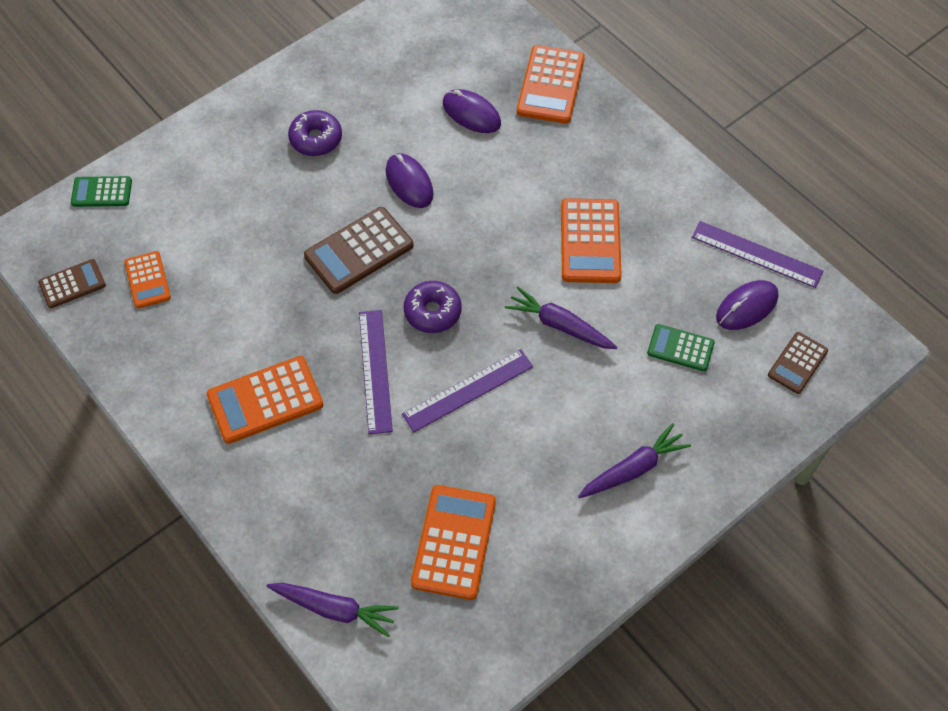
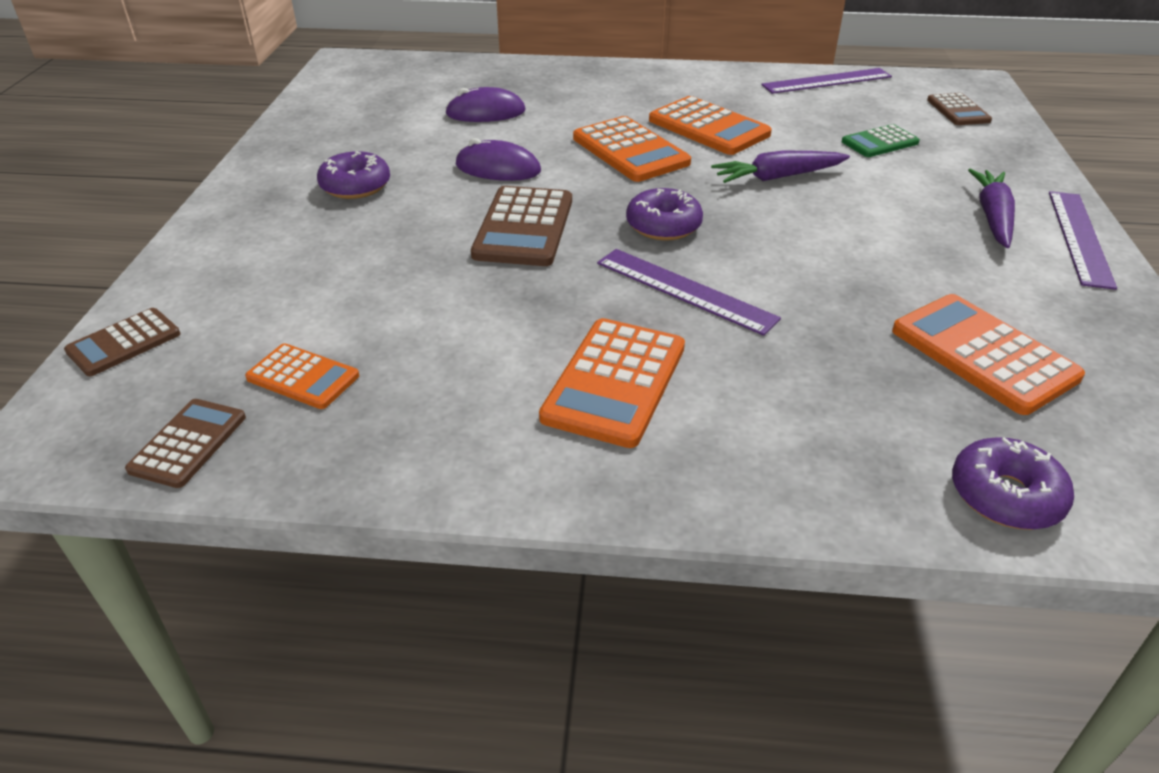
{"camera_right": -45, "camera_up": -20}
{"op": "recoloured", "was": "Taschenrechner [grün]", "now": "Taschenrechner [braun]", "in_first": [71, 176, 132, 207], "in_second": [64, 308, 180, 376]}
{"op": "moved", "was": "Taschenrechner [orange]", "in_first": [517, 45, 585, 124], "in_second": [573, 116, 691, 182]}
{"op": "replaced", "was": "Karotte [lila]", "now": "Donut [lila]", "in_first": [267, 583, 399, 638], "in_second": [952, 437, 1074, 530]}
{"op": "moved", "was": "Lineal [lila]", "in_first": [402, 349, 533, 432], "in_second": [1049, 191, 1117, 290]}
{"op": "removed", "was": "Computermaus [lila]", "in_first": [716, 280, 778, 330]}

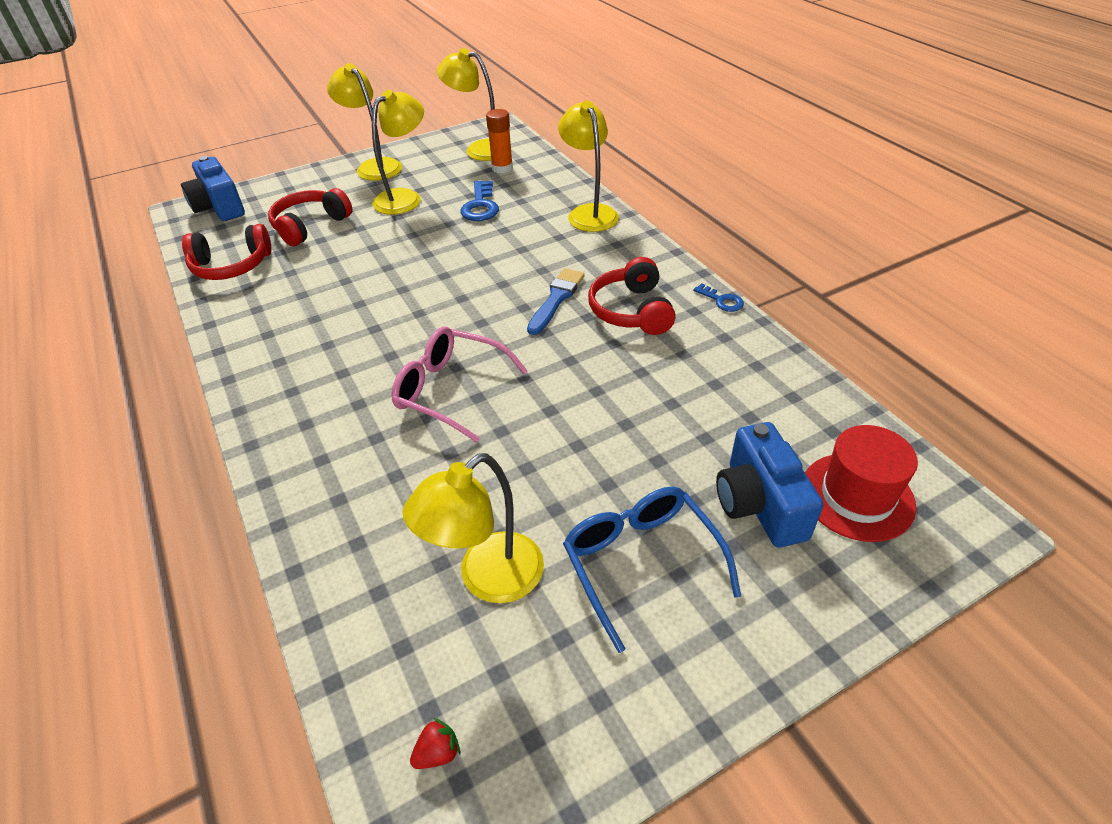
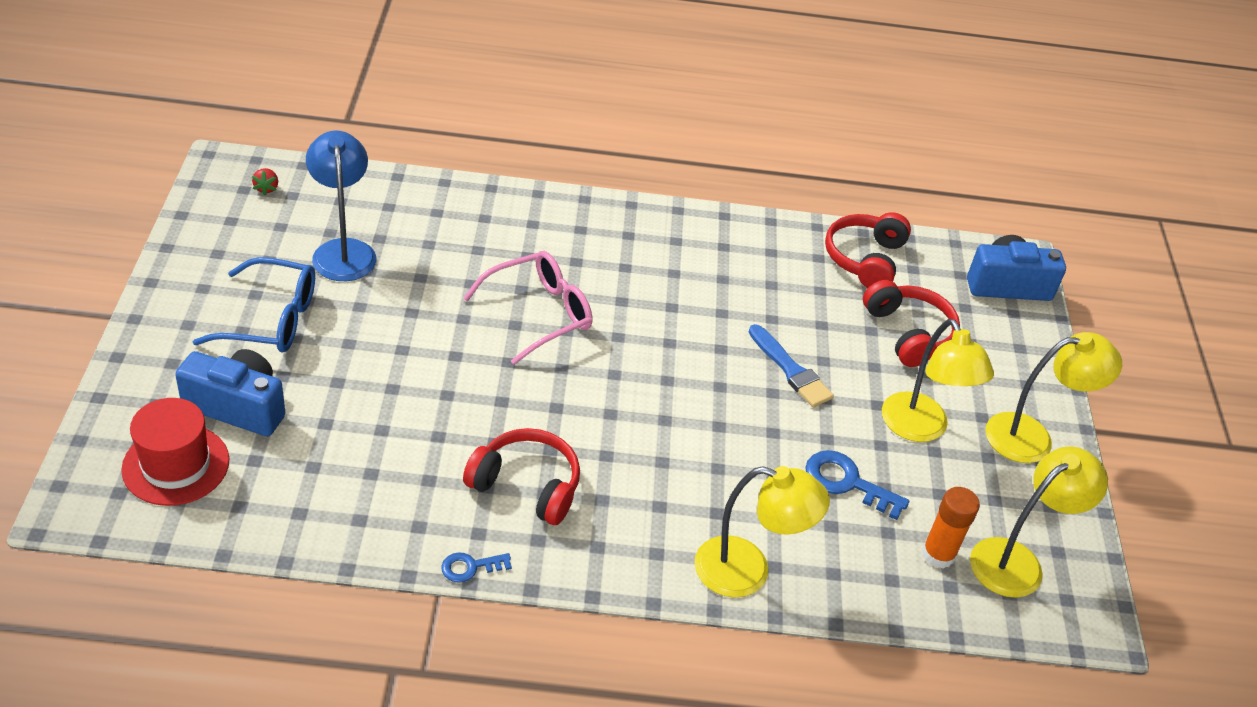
{"camera_right": 115, "camera_up": 0}
{"op": "recoloured", "was": "Lampe [gelb]", "now": "Lampe [blau]", "in_first": [403, 453, 544, 603], "in_second": [306, 130, 377, 281]}
{"op": "moved", "was": "Pinsel [blau]", "in_first": [527, 268, 585, 335], "in_second": [749, 324, 834, 407]}

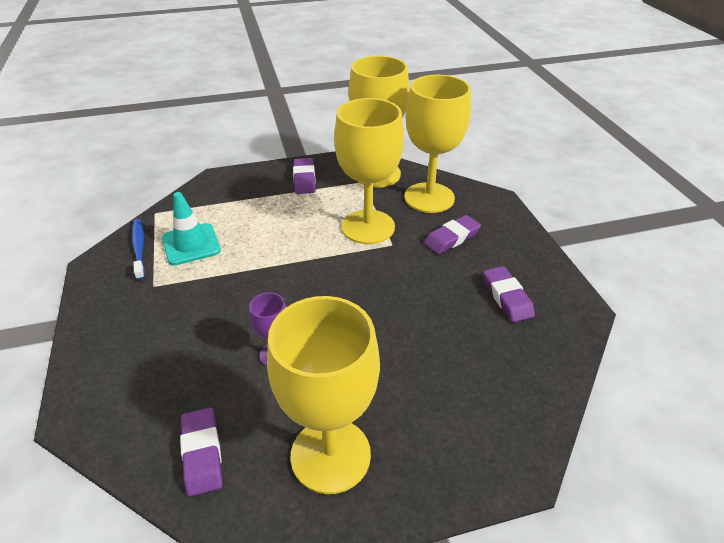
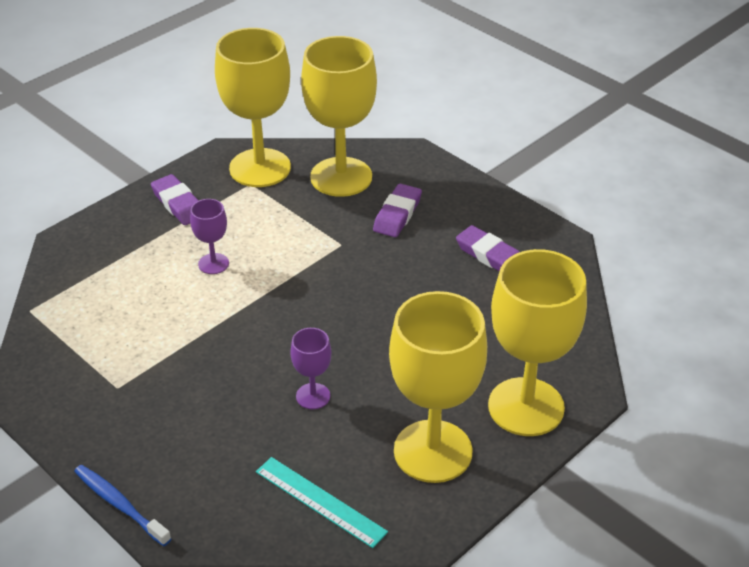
{"camera_right": -30, "camera_up": 0}
{"op": "moved", "was": "Zahnbürste [blau]", "in_first": [132, 219, 145, 280], "in_second": [74, 465, 171, 546]}
{"op": "added", "now": "Kelch [lila]", "in_second": [190, 199, 229, 274]}
{"op": "replaced", "was": "Radiergummi [lila]", "now": "Lineal [türkis]", "in_first": [180, 407, 222, 497], "in_second": [256, 457, 388, 548]}
{"op": "moved", "was": "Kelch [gelb]", "in_first": [334, 98, 404, 244], "in_second": [488, 249, 587, 436]}
{"op": "removed", "was": "Leitkegel [türkis]", "in_first": [162, 192, 221, 266]}

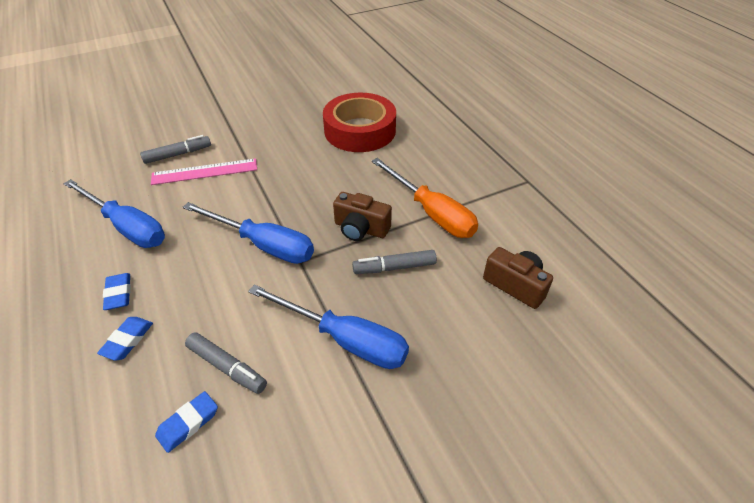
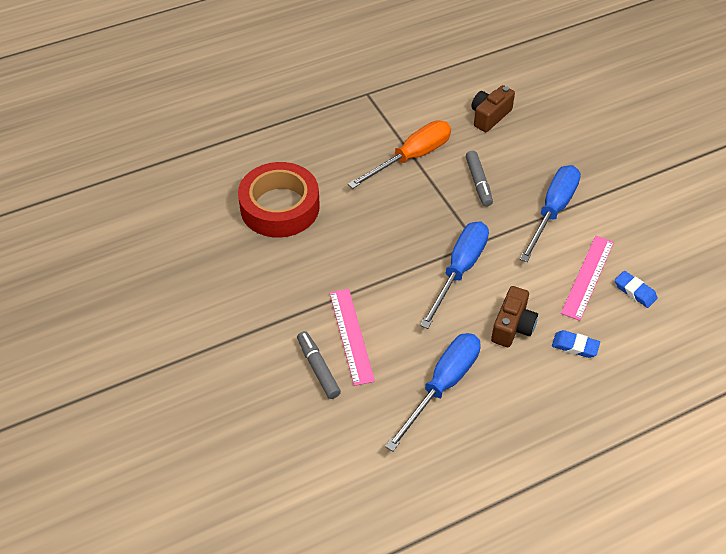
{"camera_right": -90, "camera_up": 5}
{"op": "moved", "was": "Kamera [braun]", "in_first": [333, 192, 392, 241], "in_second": [491, 286, 538, 347]}
{"op": "replaced", "was": "Filzstift [grau]", "now": "Lineal [rosa]", "in_first": [185, 332, 267, 394], "in_second": [561, 236, 614, 321]}
{"op": "removed", "was": "Radiergummi [blau]", "in_first": [103, 273, 131, 310]}

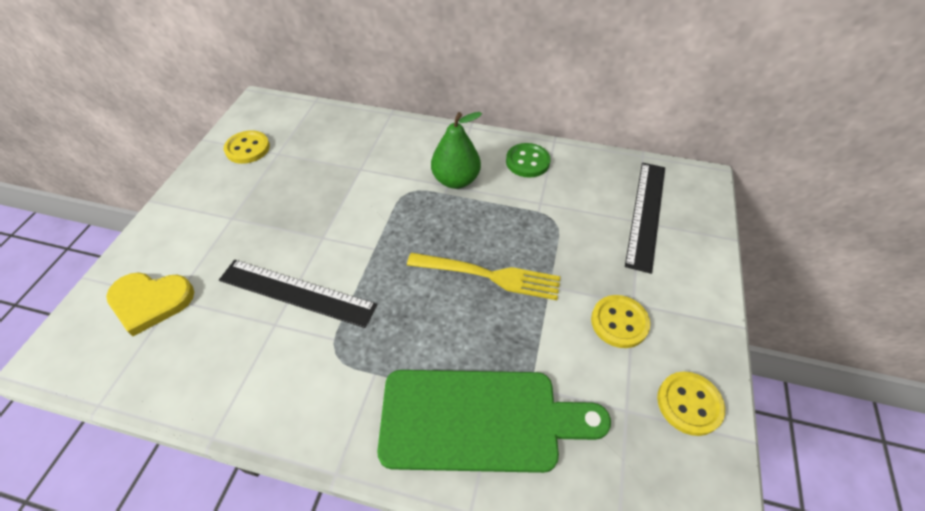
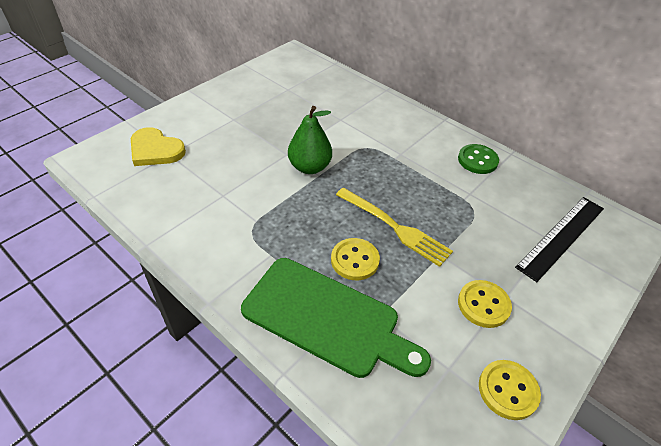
{"camera_right": 25, "camera_up": -5}
{"op": "moved", "was": "Birne [grün]", "in_first": [431, 112, 482, 189], "in_second": [288, 106, 332, 174]}
{"op": "moved", "was": "Knopf [gelb]", "in_first": [224, 130, 270, 164], "in_second": [331, 238, 380, 280]}
{"op": "removed", "was": "Lineal [schwarz]", "in_first": [219, 260, 377, 328]}

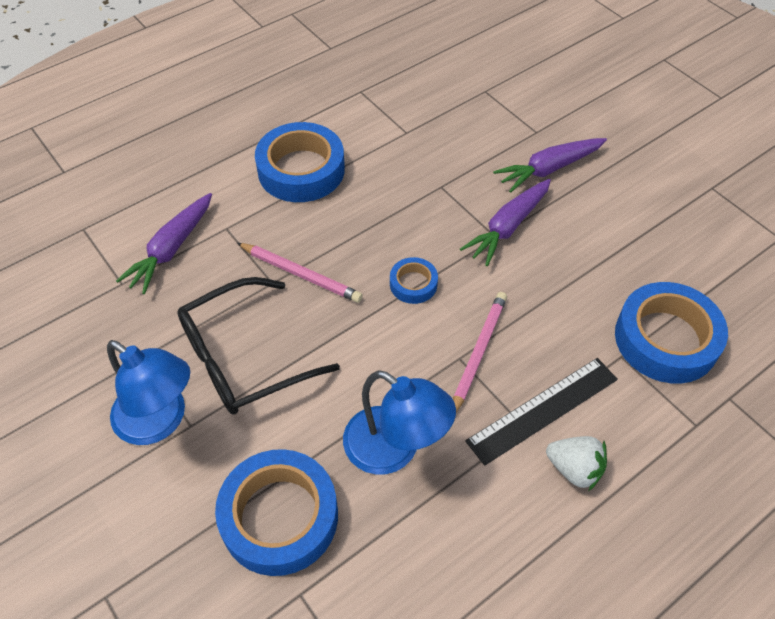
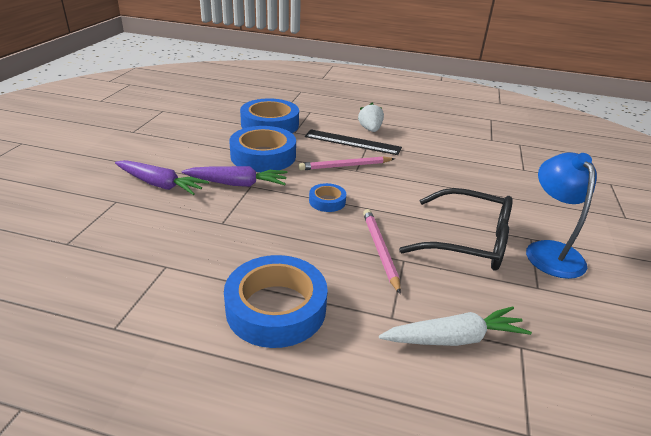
{"camera_right": -130, "camera_up": -20}
{"op": "moved", "was": "Klebeband [blau]", "in_first": [215, 449, 338, 576], "in_second": [229, 126, 296, 172]}
{"op": "recoloured", "was": "Karotte [lila]", "now": "Karotte [weiß]", "in_first": [116, 193, 212, 294], "in_second": [379, 306, 532, 346]}
{"op": "removed", "was": "Lampe [blau]", "in_first": [343, 370, 456, 475]}

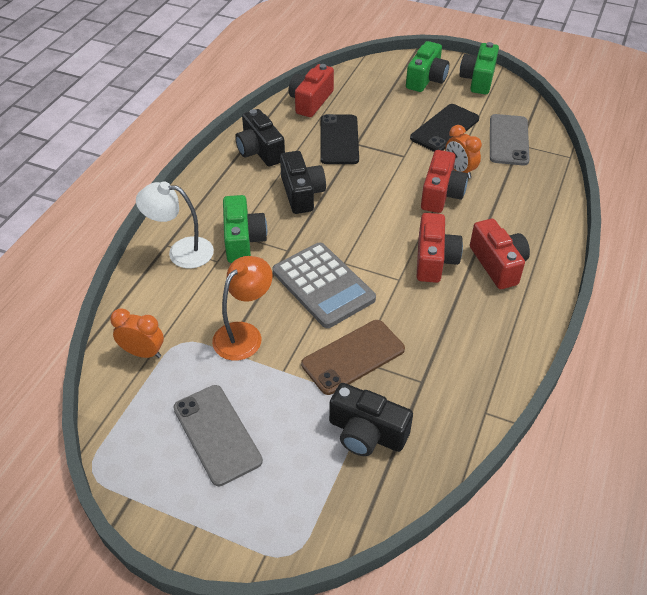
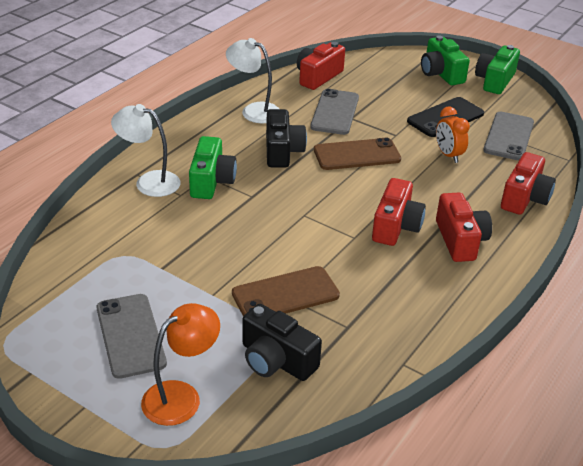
{"camera_right": 10, "camera_up": -10}
{"op": "moved", "was": "Lampe [orange]", "in_first": [212, 256, 272, 361], "in_second": [141, 303, 220, 426]}
{"op": "replaced", "was": "Kamera [schwarz]", "now": "Lampe [weiß]", "in_first": [235, 109, 285, 166], "in_second": [226, 38, 279, 123]}
{"op": "recoloured", "was": "Handy [schwarz]", "now": "Handy [grau]", "in_first": [320, 114, 359, 164], "in_second": [310, 89, 359, 135]}
{"op": "added", "now": "Handy [braun]", "in_second": [314, 138, 401, 170]}
{"op": "turned", "was": "Kamera [grün]", "in_first": [406, 41, 449, 92], "in_second": [421, 36, 470, 85], "clockwise": 120}
{"op": "moved", "was": "Kamera [rot]", "in_first": [421, 150, 468, 213], "in_second": [501, 152, 556, 215]}
{"op": "removed", "was": "Wecker [orange]", "in_first": [110, 308, 164, 358]}
{"op": "removed", "was": "Taschenrechner [grau]", "in_first": [273, 243, 376, 328]}

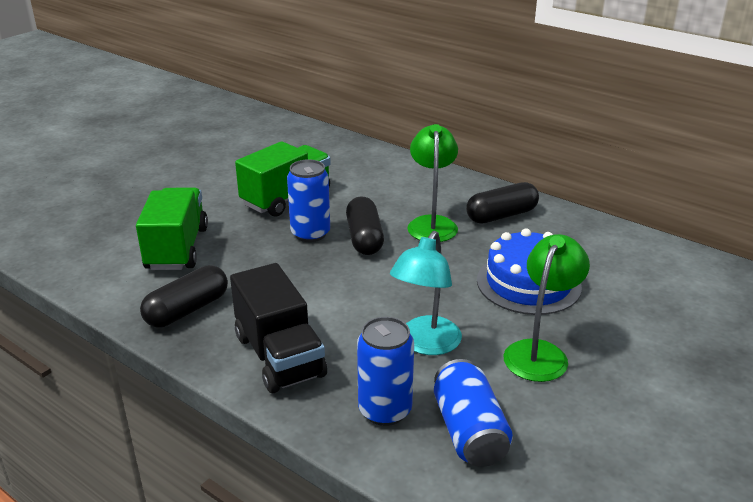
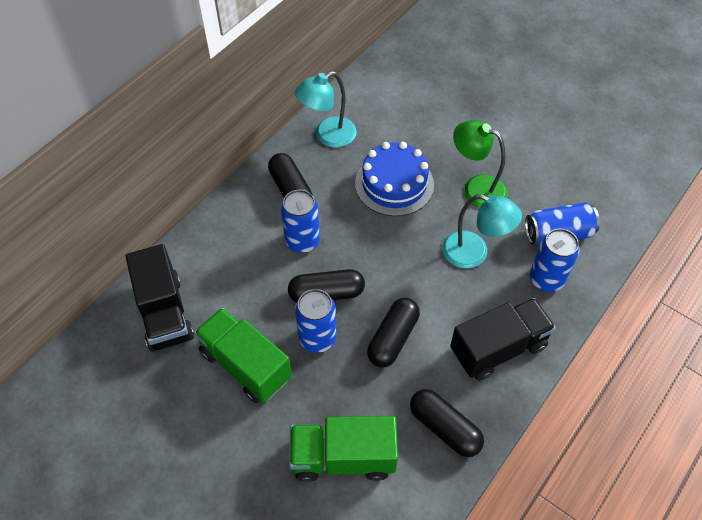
{"camera_right": -90, "camera_up": 25}
{"op": "added", "now": "Lastwagen [schwarz]", "in_second": [125, 244, 194, 351]}
{"op": "replaced", "was": "Lampe [grün]", "now": "Dose [blau]", "in_first": [407, 124, 458, 242], "in_second": [281, 190, 320, 253]}
{"op": "added", "now": "Lampe [türkis]", "in_second": [295, 71, 357, 148]}
{"op": "added", "now": "Kapsel [schwarz]", "in_second": [367, 298, 420, 368]}

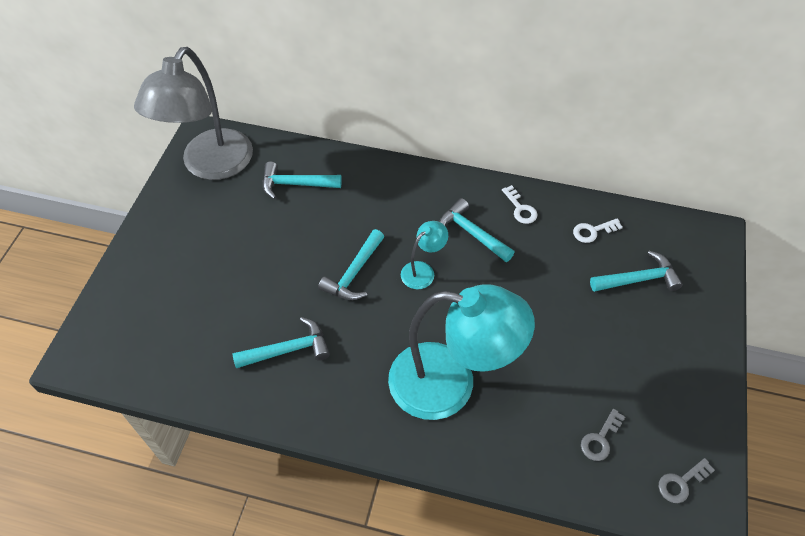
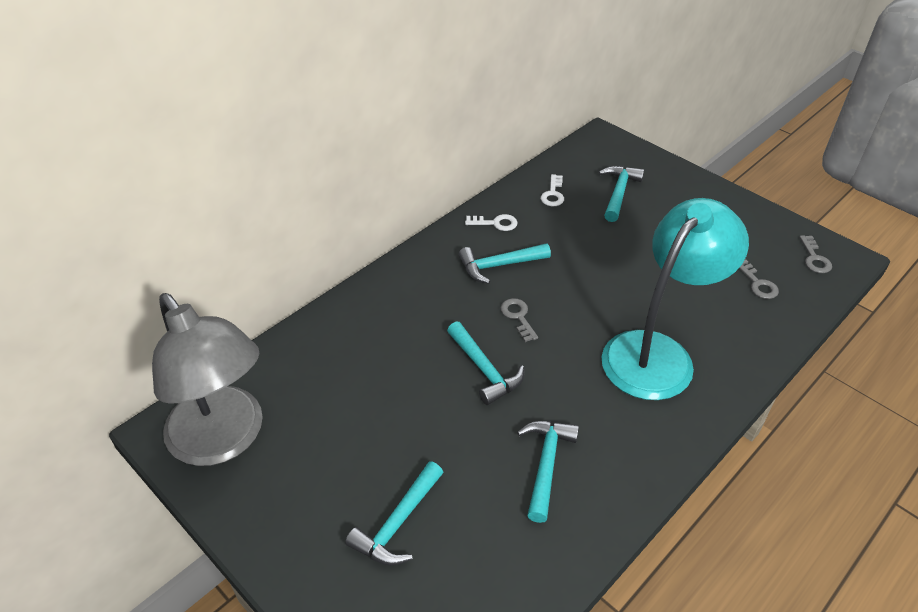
{"camera_right": -60, "camera_up": -10}
{"op": "moved", "was": "Hammer [türkis]", "in_first": [263, 162, 342, 199], "in_second": [345, 461, 444, 566]}
{"op": "replaced", "was": "Lampe [türkis]", "now": "Schlüssel [grau]", "in_first": [401, 221, 448, 289], "in_second": [501, 298, 538, 342]}

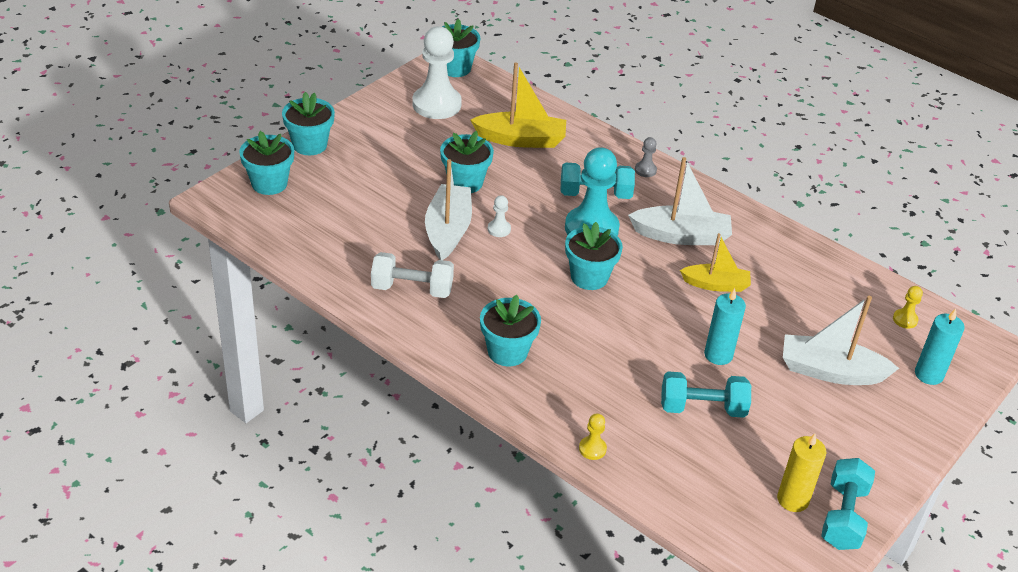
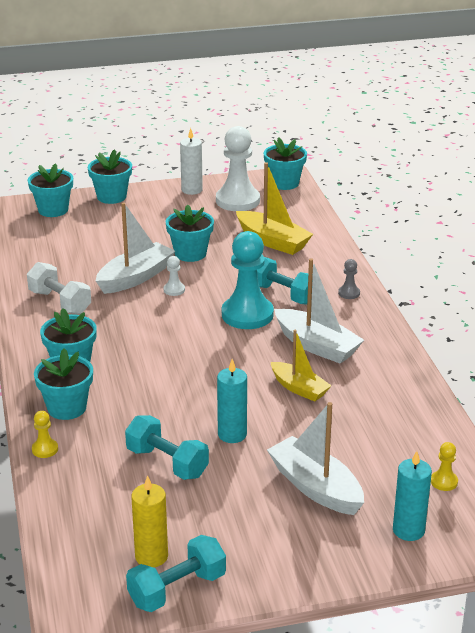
{"camera_right": 40, "camera_up": -10}
{"op": "moved", "was": "Blumentopf [türkis]", "in_first": [565, 222, 623, 290], "in_second": [34, 348, 93, 420]}
{"op": "added", "now": "Kerze [weiß]", "in_second": [180, 128, 203, 195]}

